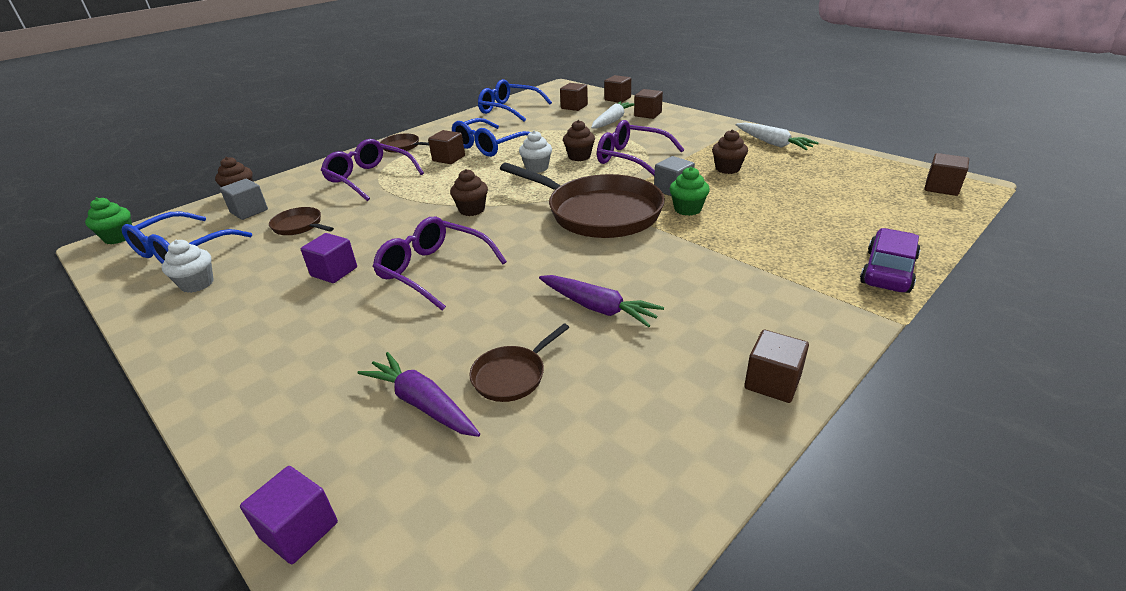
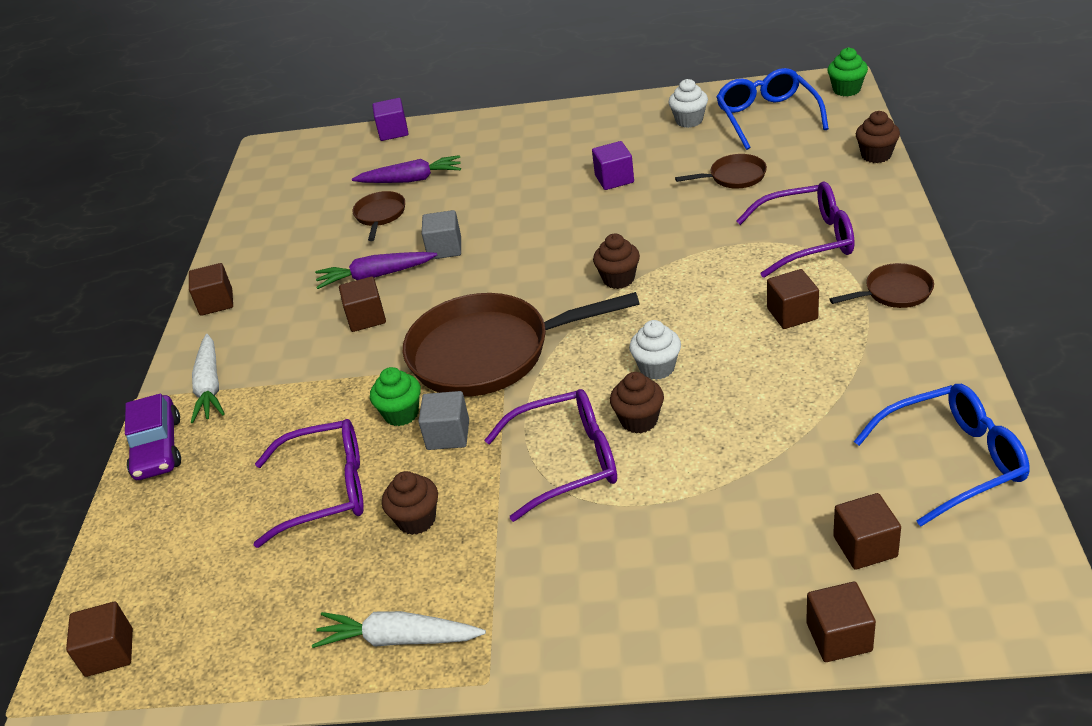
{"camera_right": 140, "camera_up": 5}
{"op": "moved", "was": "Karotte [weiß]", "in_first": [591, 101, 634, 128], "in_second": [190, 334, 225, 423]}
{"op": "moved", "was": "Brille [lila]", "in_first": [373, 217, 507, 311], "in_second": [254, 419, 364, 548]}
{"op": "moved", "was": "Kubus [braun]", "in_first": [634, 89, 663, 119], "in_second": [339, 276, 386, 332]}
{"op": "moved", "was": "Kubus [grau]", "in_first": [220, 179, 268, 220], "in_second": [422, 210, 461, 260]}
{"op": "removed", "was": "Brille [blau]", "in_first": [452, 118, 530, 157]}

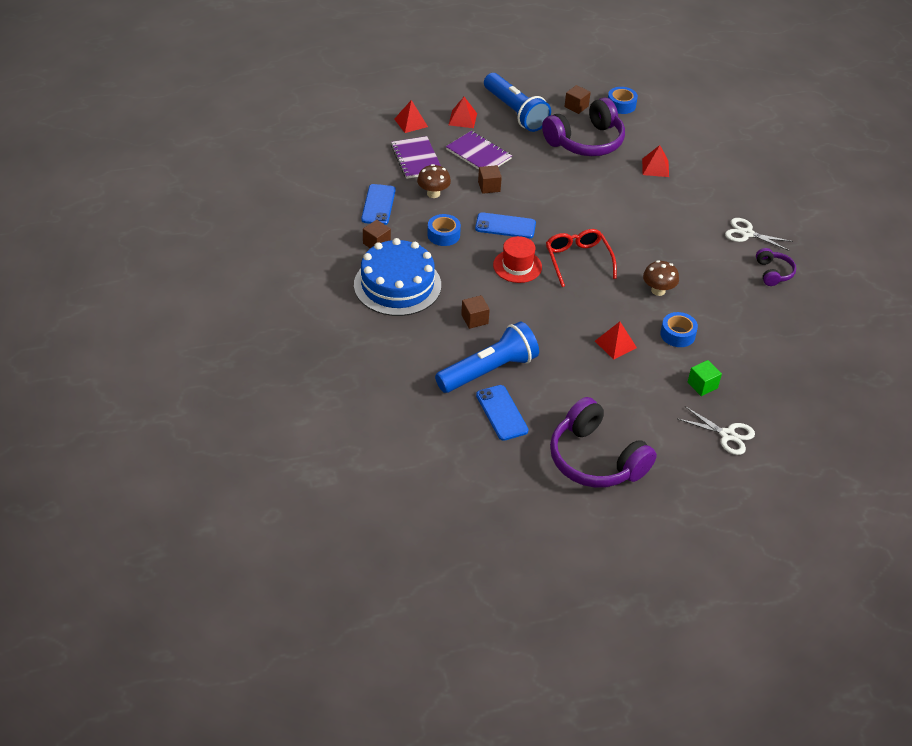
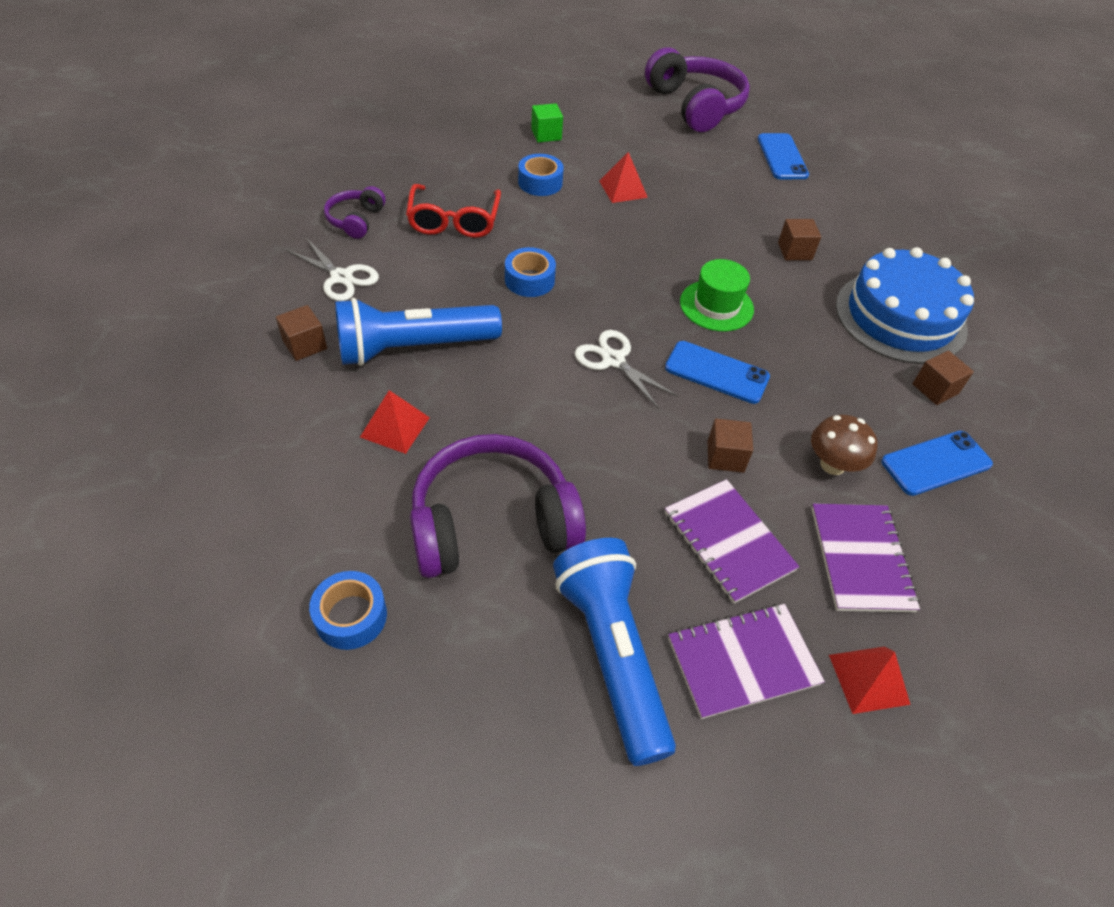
{"camera_right": -165, "camera_up": 5}
{"op": "moved", "was": "Kubus [braun]", "in_first": [564, 85, 591, 114], "in_second": [276, 305, 327, 361]}
{"op": "moved", "was": "Taschenlampe [blau]", "in_first": [435, 321, 539, 393], "in_second": [335, 298, 502, 366]}
{"op": "moved", "was": "Brille [rot]", "in_first": [546, 229, 617, 287], "in_second": [406, 184, 501, 238]}
{"op": "moved", "was": "Klebeband [blau]", "in_first": [427, 214, 461, 246], "in_second": [505, 247, 556, 297]}
{"op": "moved", "was": "Schere [weiß]", "in_first": [678, 406, 755, 455], "in_second": [575, 330, 678, 409]}
{"op": "replaced", "was": "Pyramide [rot]", "now": "Notizbuch [lila]", "in_first": [449, 97, 477, 128], "in_second": [668, 604, 825, 719]}
{"op": "recoloured", "was": "Hut [rot]", "now": "Hut [grün]", "in_first": [493, 236, 542, 283], "in_second": [680, 259, 754, 332]}
{"op": "turned", "was": "Handy [blau]", "in_first": [361, 184, 396, 225], "in_second": [881, 431, 993, 496], "clockwise": 45}
{"op": "removed", "was": "Pilz [braun]", "in_first": [643, 260, 679, 296]}

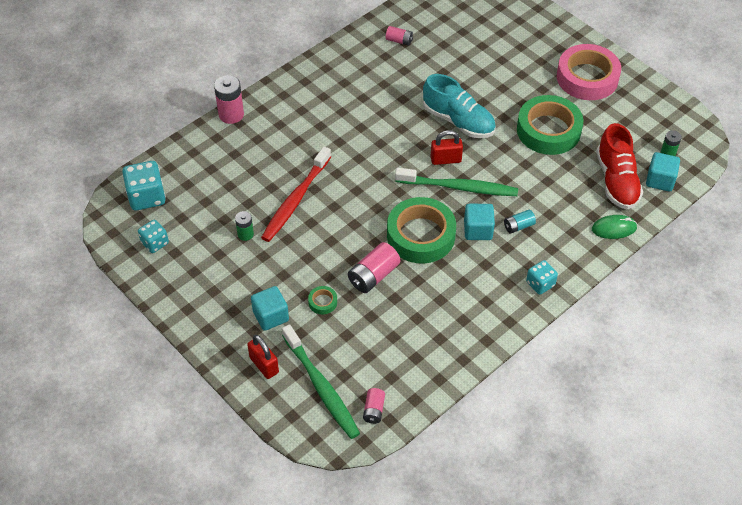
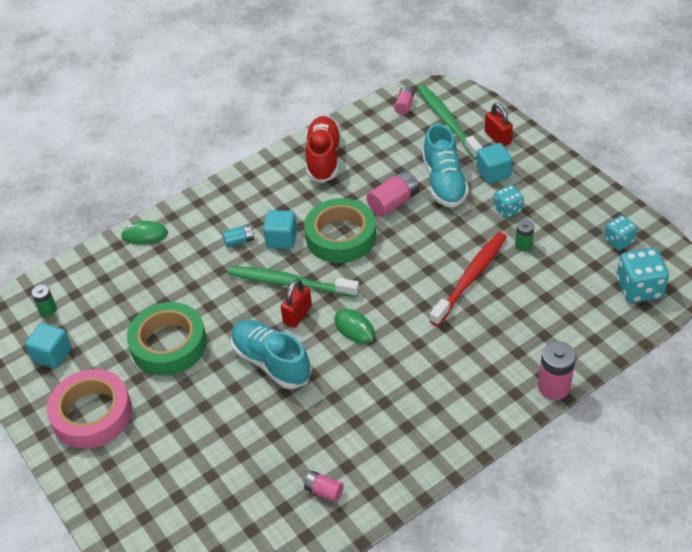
{"camera_right": -170, "camera_up": -5}
{"op": "moved", "was": "Kubus [türkis]", "in_first": [646, 152, 680, 192], "in_second": [25, 323, 72, 369]}
{"op": "turned", "was": "Vorhängeschloss [rot]", "in_first": [431, 130, 463, 165], "in_second": [281, 279, 312, 328], "clockwise": -60}
{"op": "moved", "was": "Schuh [rot]", "in_first": [596, 123, 643, 209], "in_second": [305, 116, 341, 183]}
{"op": "added", "now": "Computermaus [grün]", "in_second": [334, 309, 375, 344]}
{"op": "replaced", "was": "Klebeband [grün]", "now": "Schuh [türkis]", "in_first": [308, 286, 337, 314], "in_second": [422, 124, 469, 208]}
{"op": "moved", "was": "Spielwürfel [türkis]", "in_first": [526, 260, 558, 295], "in_second": [494, 185, 524, 218]}

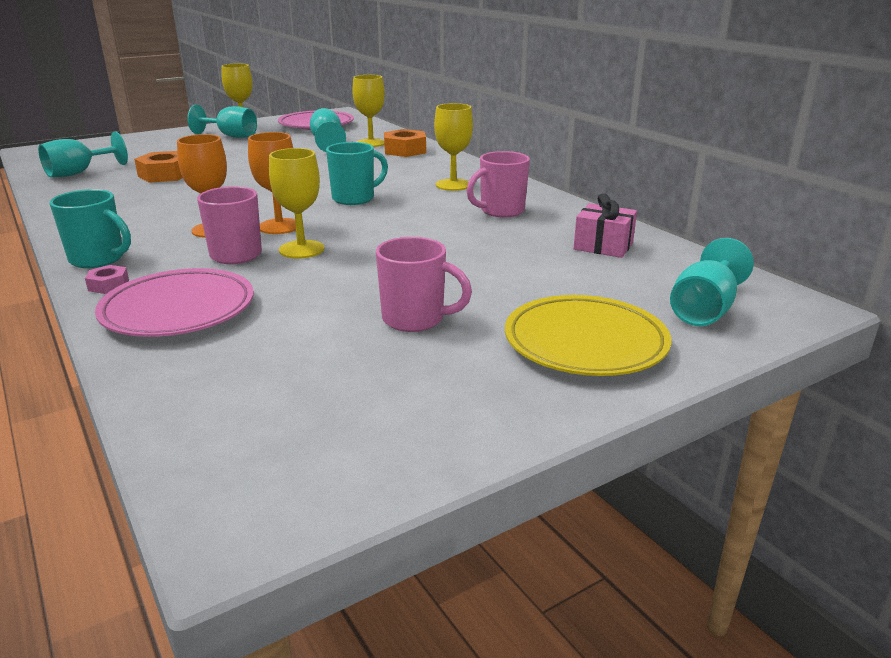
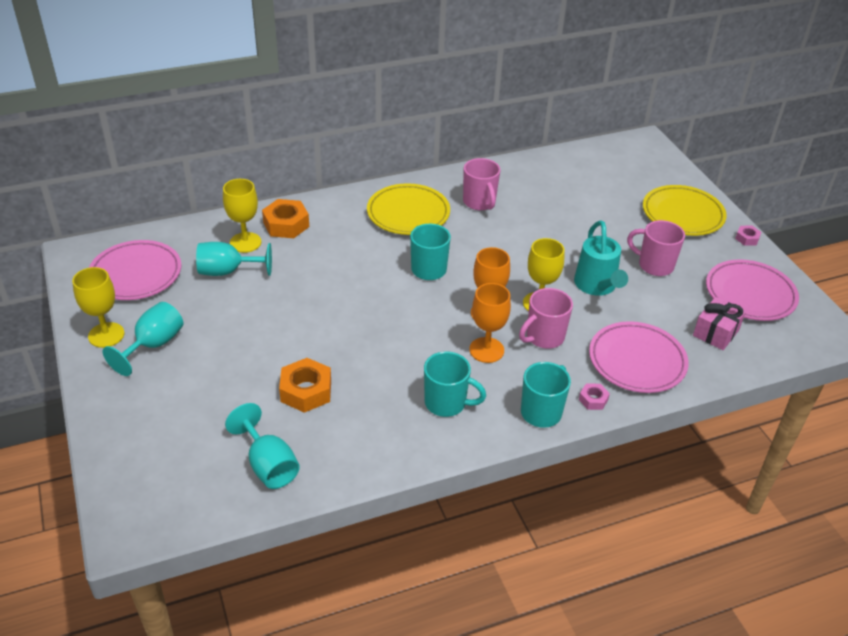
{"camera_right": -80, "camera_up": 15}
{"op": "replaced", "was": "Kelch [gelb]", "now": "Teller [gelb]", "in_first": [434, 103, 473, 191], "in_second": [367, 183, 450, 235]}
{"op": "added", "now": "Tasse [türkis]", "in_second": [424, 351, 486, 417]}
{"op": "added", "now": "Gießkanne [türkis]", "in_second": [574, 221, 628, 296]}
{"op": "turned", "was": "Tasse [rosa]", "in_first": [376, 237, 472, 332], "in_second": [627, 220, 685, 276], "clockwise": -90}
{"op": "moved", "was": "Geschenk [rosa]", "in_first": [573, 193, 637, 258], "in_second": [693, 297, 746, 350]}
{"op": "added", "now": "Teller [rosa]", "in_second": [706, 259, 799, 321]}
{"op": "added", "now": "Sechskantmutter [rosa]", "in_second": [735, 226, 761, 246]}
{"op": "removed", "was": "Kelch [türkis]", "in_first": [670, 238, 754, 326]}

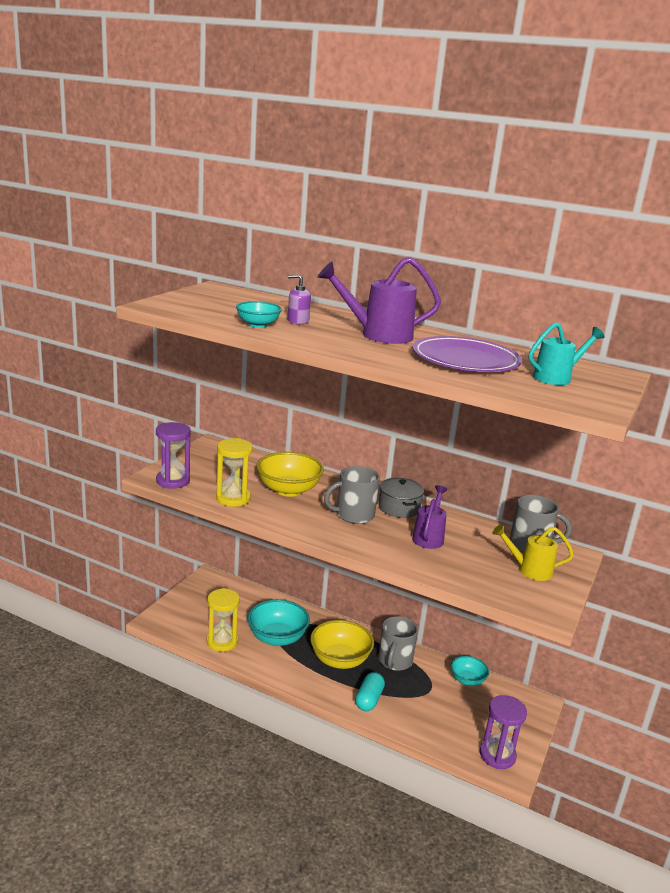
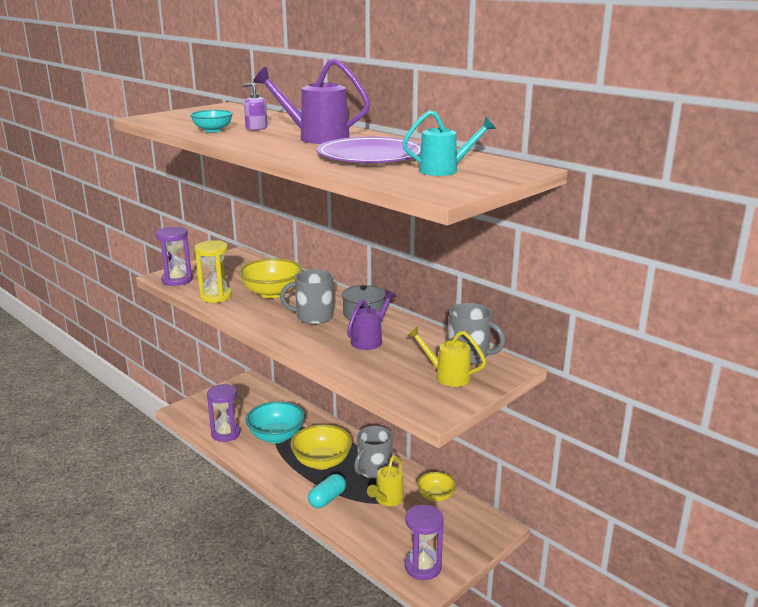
{"camera_right": 20, "camera_up": 0}
{"op": "recoloured", "was": "Sanduhr [gelb]", "now": "Sanduhr [lila]", "in_first": [207, 588, 240, 652], "in_second": [207, 384, 240, 442]}
{"op": "added", "now": "Gießkanne [gelb]", "in_second": [367, 455, 404, 506]}
{"op": "recoloured", "was": "Schüssel [türkis]", "now": "Schüssel [gelb]", "in_first": [451, 656, 489, 686], "in_second": [417, 472, 456, 502]}

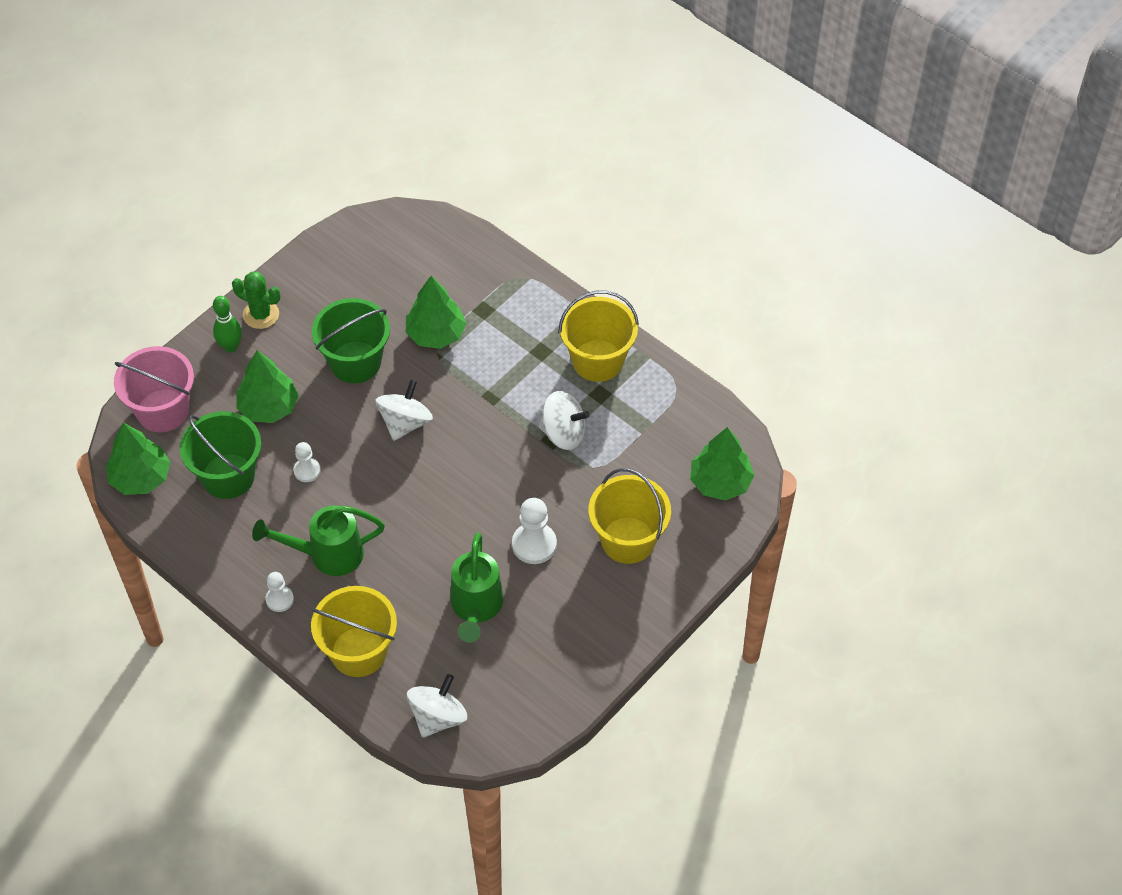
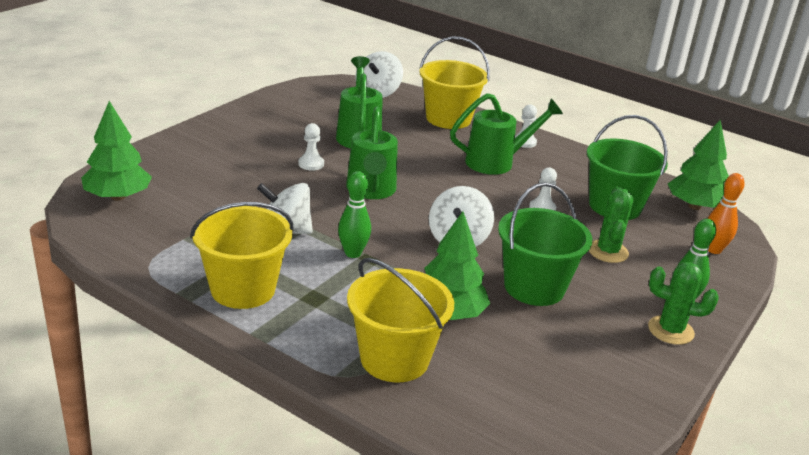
{"camera_right": 170, "camera_up": -25}
{"op": "resized", "was": "Bauer [weiß]", "in_first": [512, 498, 557, 564], "in_second": [298, 123, 324, 171], "ratio": 0.61}
{"op": "added", "now": "Bowlingkegel [grün]", "in_second": [338, 171, 371, 258]}
{"op": "added", "now": "Gießkanne [grün]", "in_second": [346, 106, 398, 199]}
{"op": "moved", "was": "Eimer [gelb]", "in_first": [588, 468, 671, 564], "in_second": [347, 258, 454, 382]}
{"op": "replaced", "was": "Baum [grün]", "now": "Kaktus [grün]", "in_first": [237, 351, 299, 423], "in_second": [589, 186, 633, 263]}
{"op": "replaced", "was": "Eimer [rosa]", "now": "Bowlingkegel [orange]", "in_first": [114, 346, 194, 432], "in_second": [707, 173, 745, 254]}

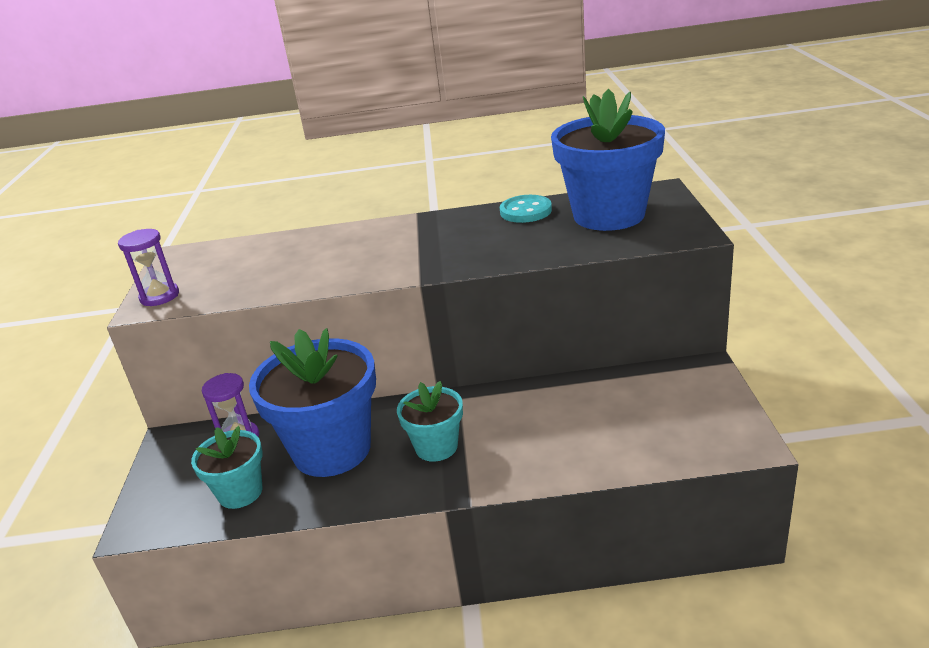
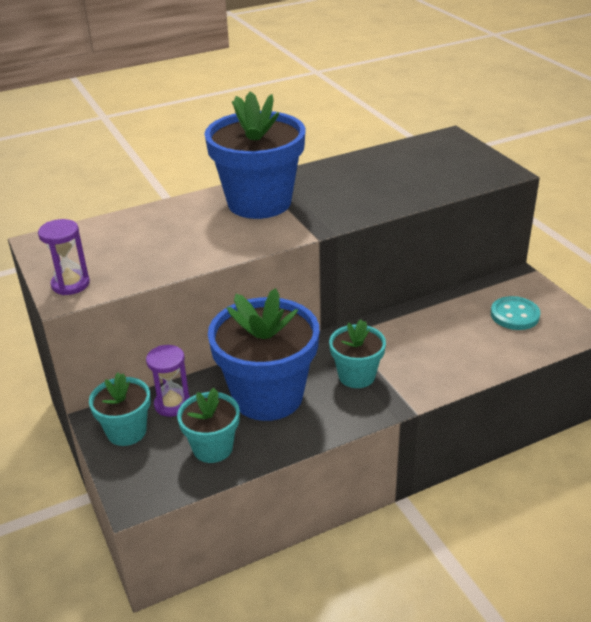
{"camera_right": -25, "camera_up": 5}
{"op": "added", "now": "Blumentopf [türkis]", "in_second": [89, 373, 151, 446]}
{"op": "moved", "was": "Blumentopf [blau]", "in_first": [551, 89, 665, 231], "in_second": [204, 91, 306, 219]}
{"op": "moved", "was": "Knopf [türkis]", "in_first": [500, 195, 552, 223], "in_second": [491, 296, 540, 330]}

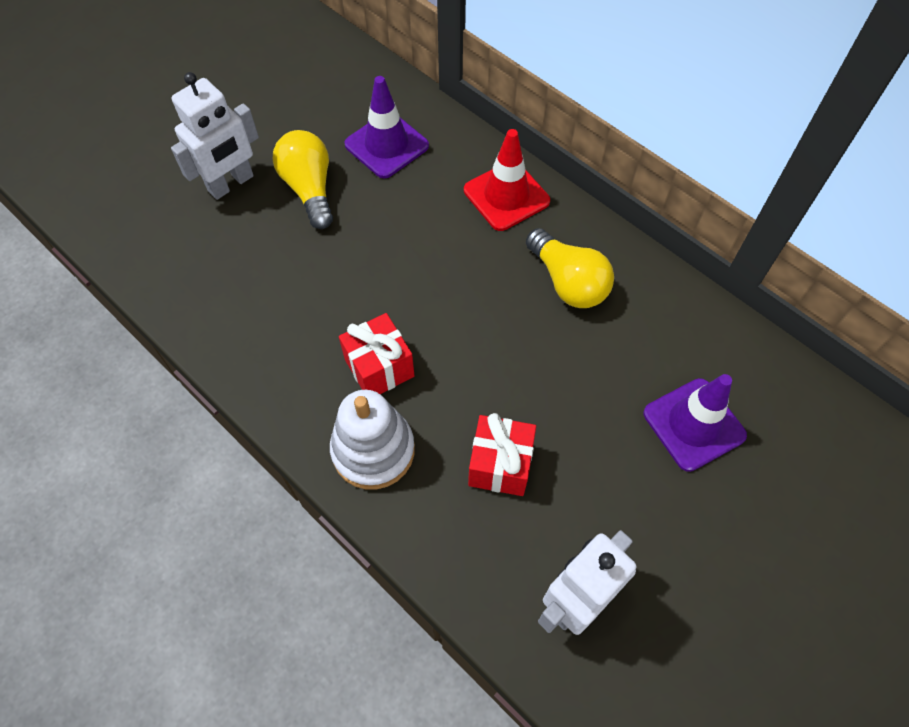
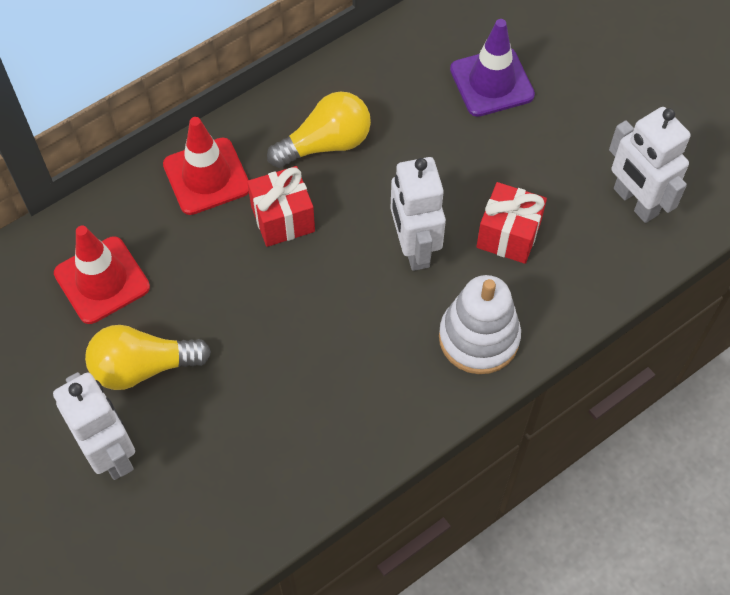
{"camera_right": -80, "camera_up": 0}
{"op": "recoloured", "was": "Leitkegel [lila]", "now": "Leitkegel [rot]", "in_first": [344, 76, 429, 178], "in_second": [54, 226, 150, 324]}
{"op": "moved", "was": "Geschenk [rot]", "in_first": [339, 313, 414, 394], "in_second": [247, 166, 315, 247]}
{"op": "added", "now": "Roboter [weiß]", "in_second": [390, 157, 446, 271]}

